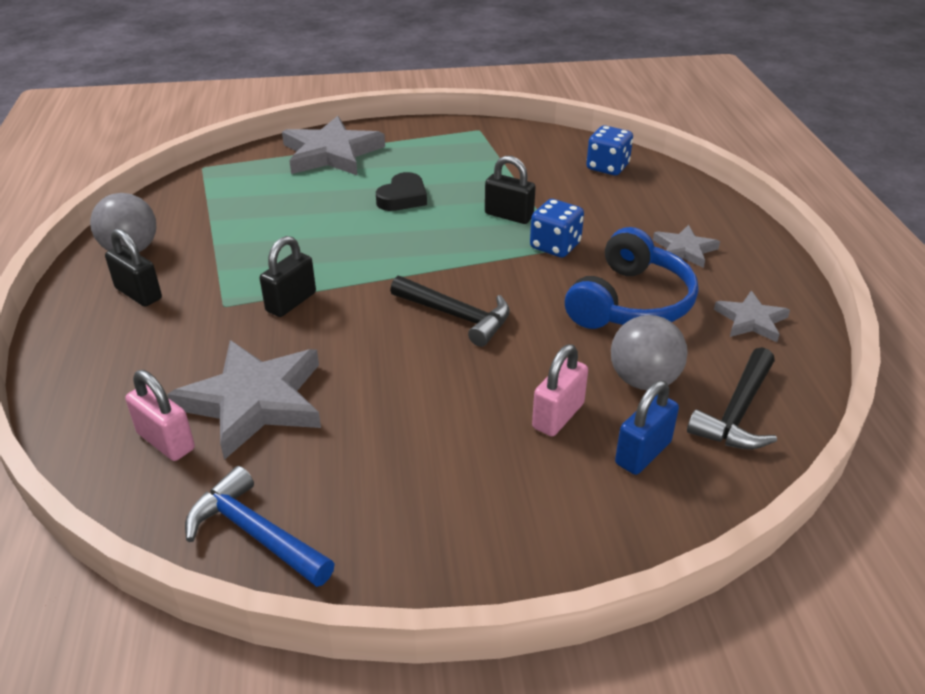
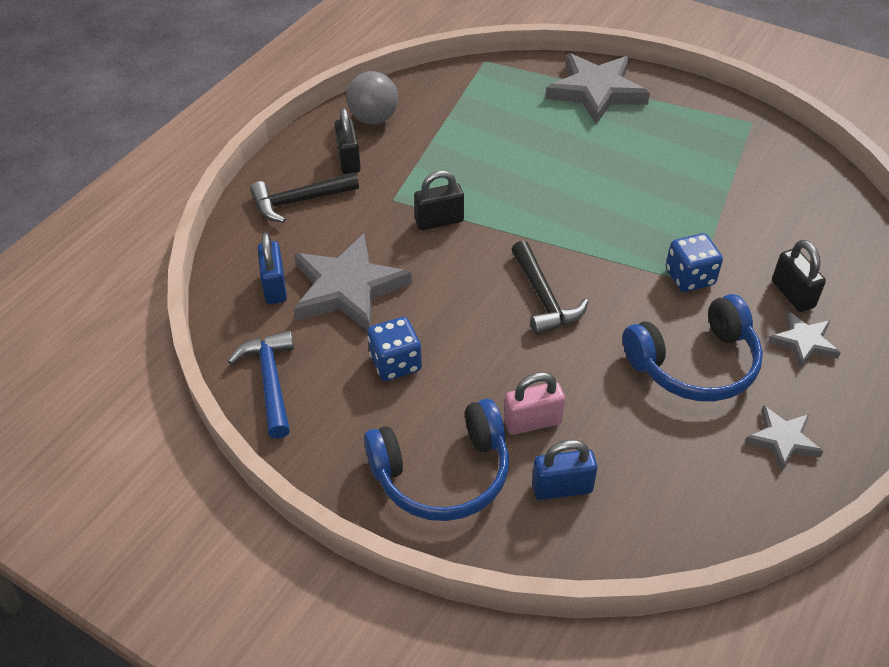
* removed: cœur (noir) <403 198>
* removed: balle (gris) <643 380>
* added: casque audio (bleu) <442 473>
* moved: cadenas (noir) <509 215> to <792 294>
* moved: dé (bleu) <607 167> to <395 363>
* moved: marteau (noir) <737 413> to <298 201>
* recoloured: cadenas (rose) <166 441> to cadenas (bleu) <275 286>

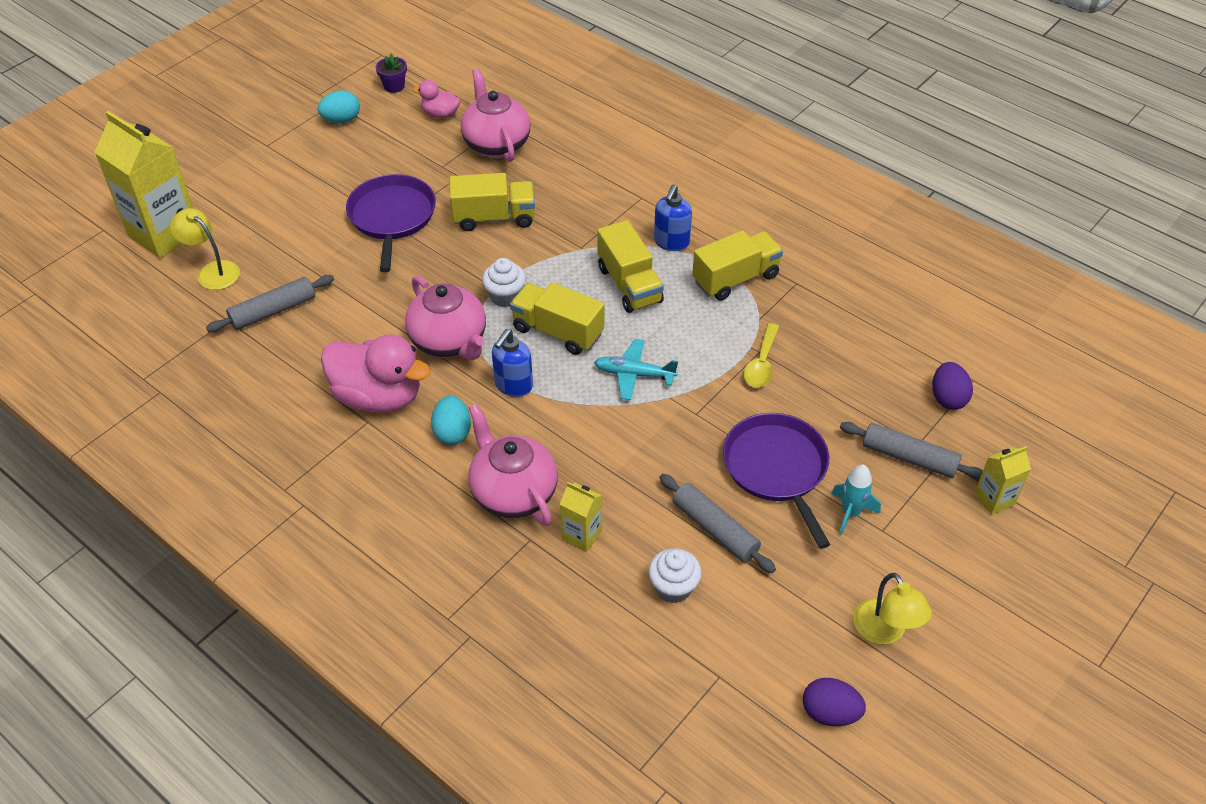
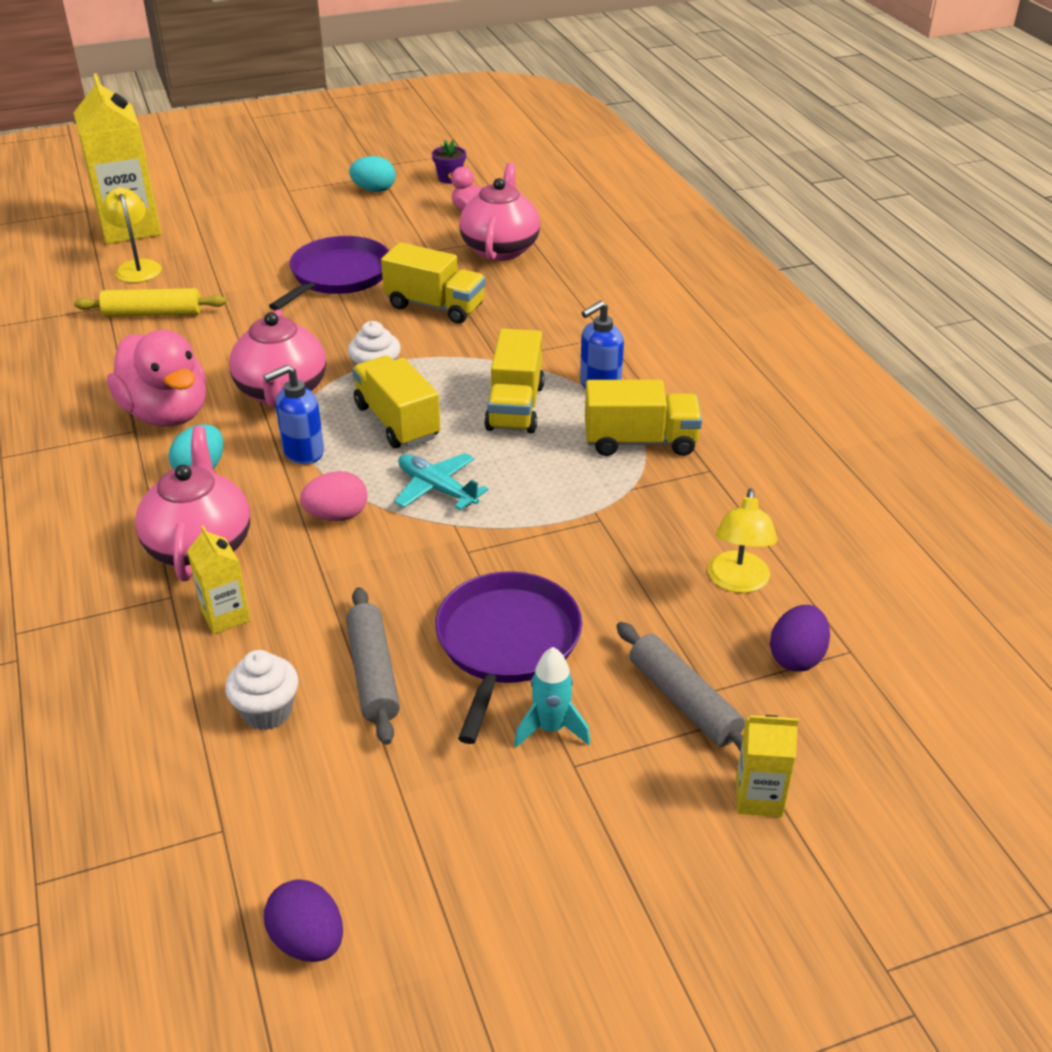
* removed: cuillère (jaune) <761 363>
* added: œuf (rose) <337 516>
* moved: lampe (jaune) <885 631> to <738 582>
* recoloured: rouleau à pâtisserie (gris) <273 311> to rouleau à pâtisserie (jaune) <153 313>

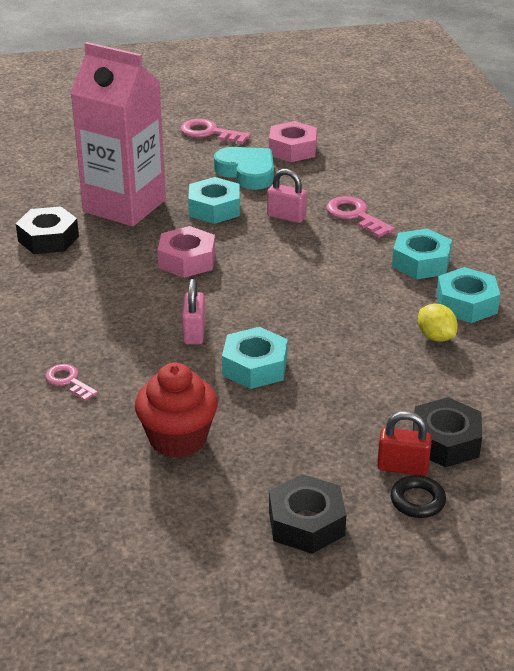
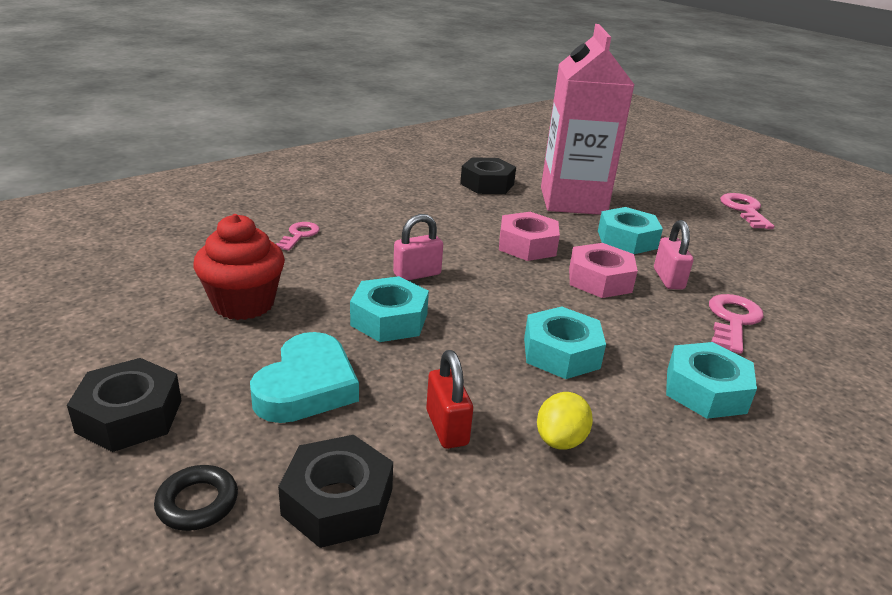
* moved: cœur (turquoise) <247 172> to <307 386>
* moved: écrou (rose) <292 149> to <599 280>
* moved: cadenas (rouge) <402 467> to <447 427>
* moved: écrou (turquoise) <466 304> to <561 353>

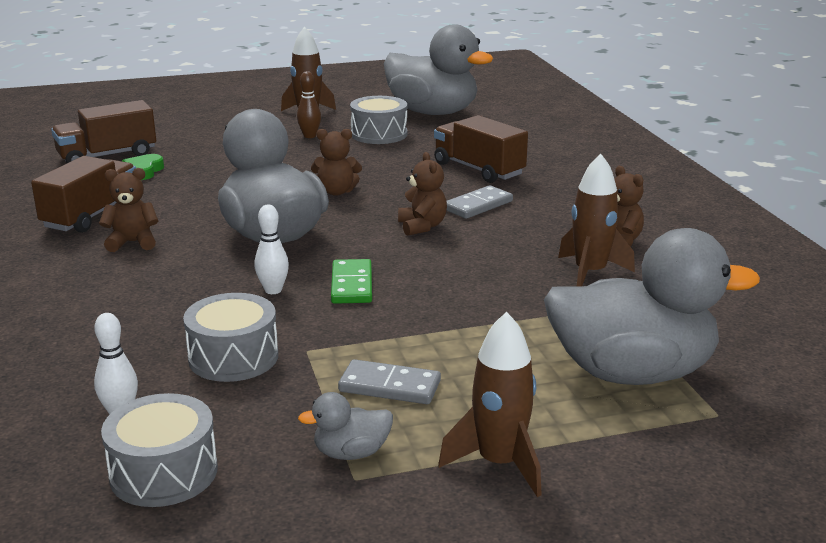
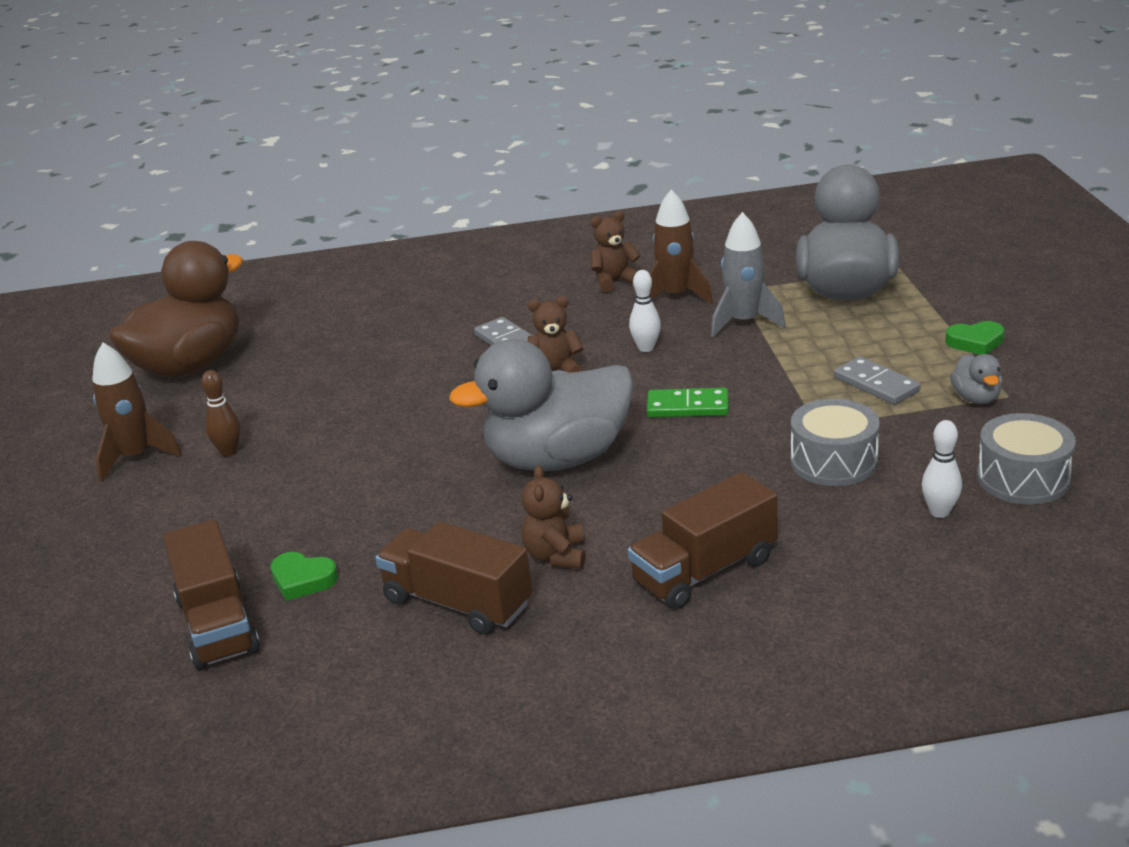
* removed: ours en peluche (marron) <336 192>
* removed: tambour (gris) <379 134>
* added: fusée (gris) <743 322>
* moved: quille (blanc) <273 290> to <646 348>
* moved: camion (marron) <478 169> to <704 571>
* replaced: fusée (marron) <499 463> to cœur (vert) <975 342>
* recoloured: canard (gris) <433 112> to canard (marron) <190 366>
* turned: domino (gris) <390 386> = <876 384> 60 degrees counterclockwise

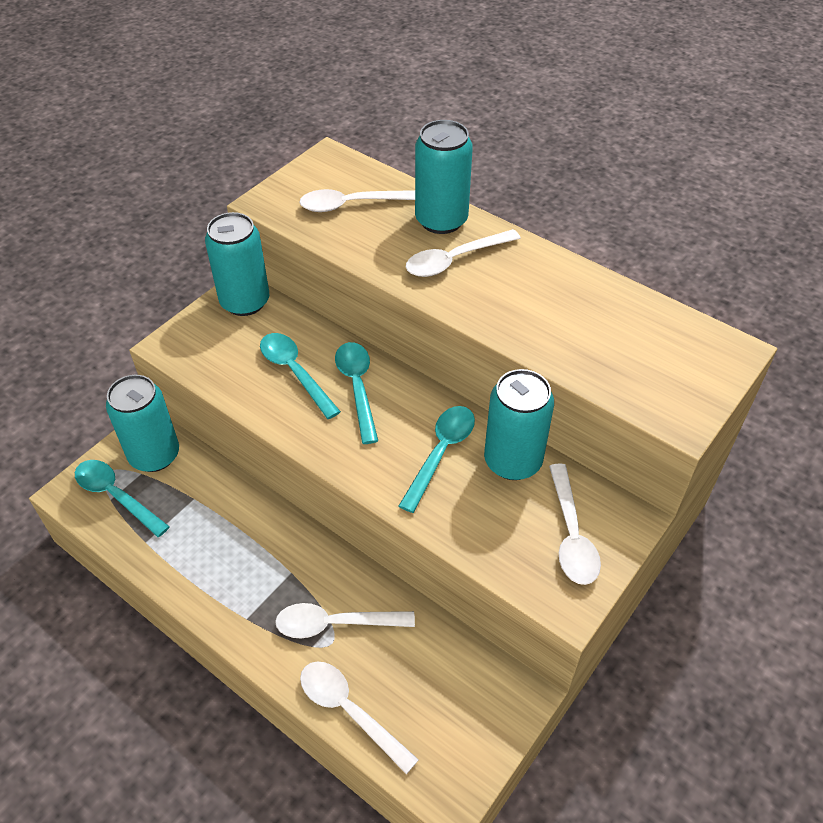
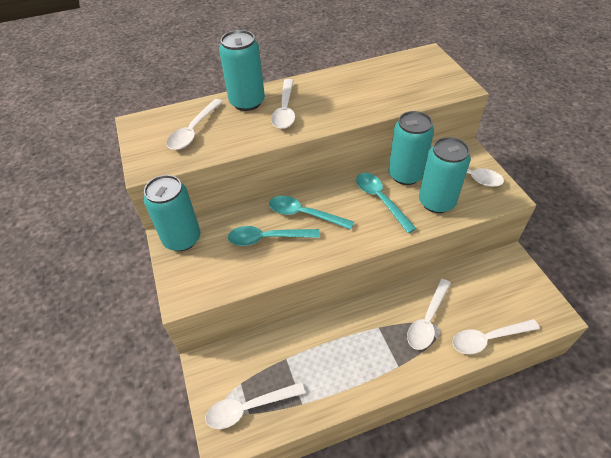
* moved: canette (turquoise) <154 455> to <436 202>
* recoloured: cuillère (turquoise) <116 496> to cuillère (blanc) <249 408>

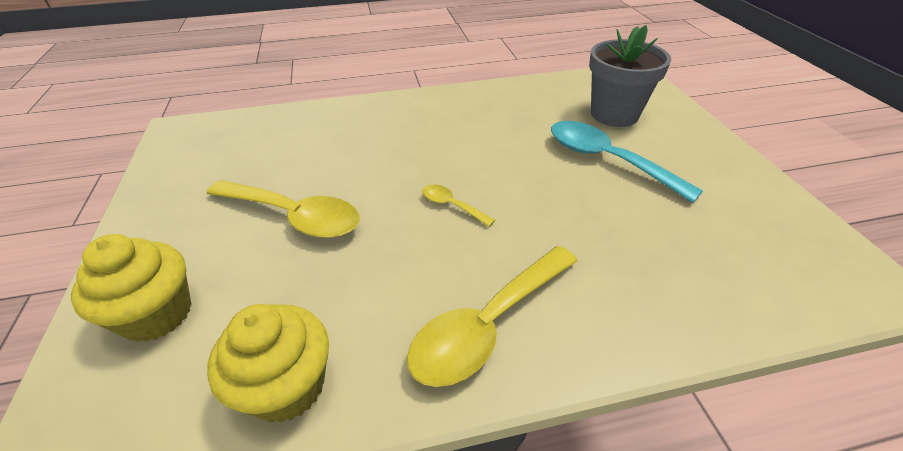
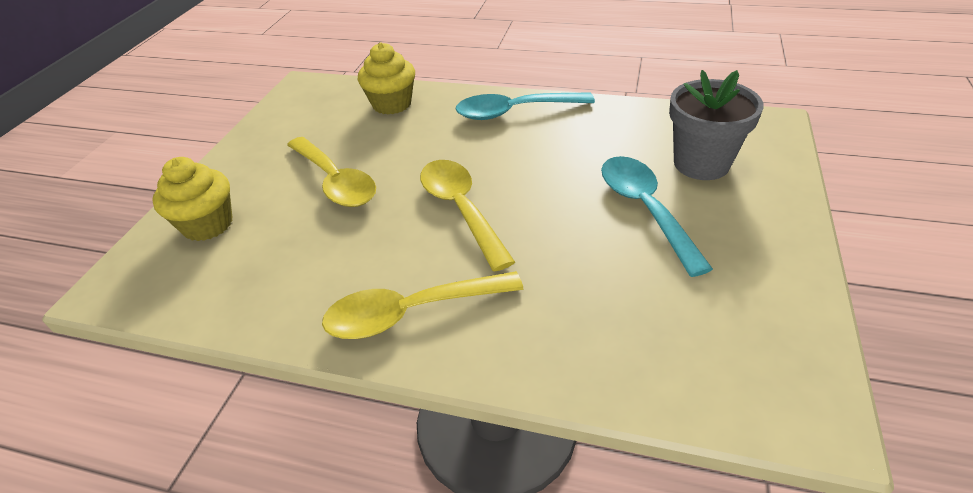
* added: cuillère (turquoise) <514 112>
* moved: muffin (jaune) <287 386> to <392 104>
* resized: cuillère (jaune) <452 205> = <461 209> x2.11

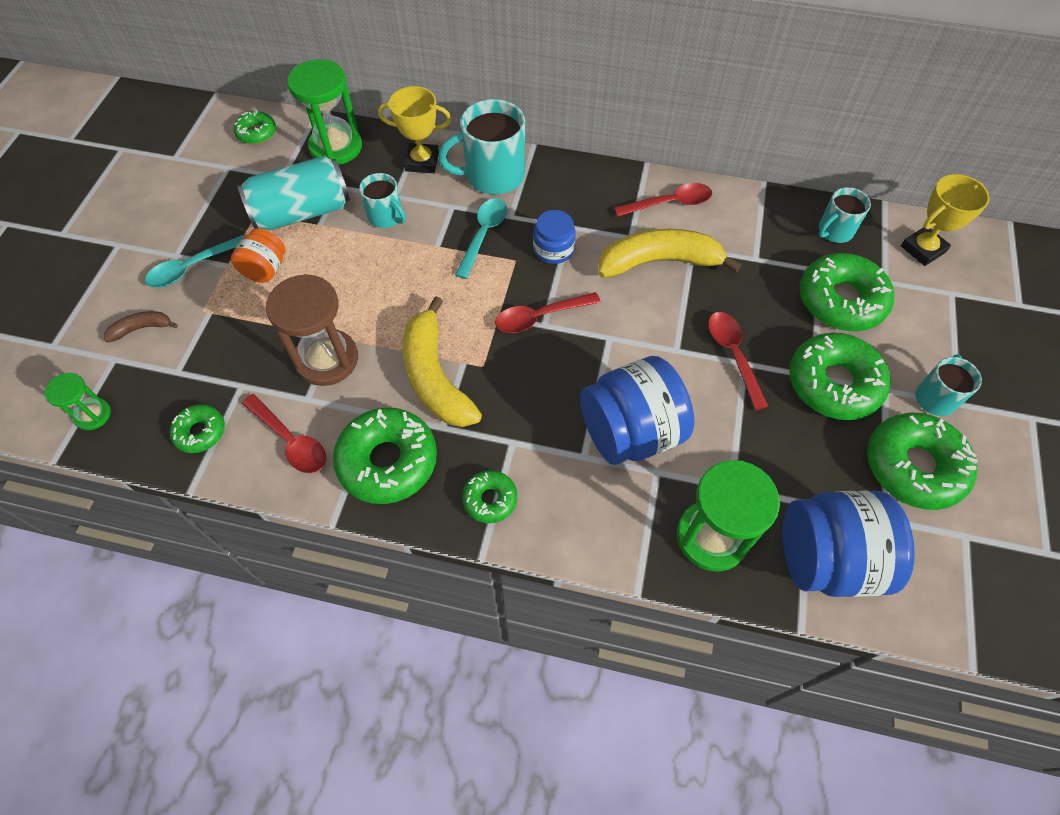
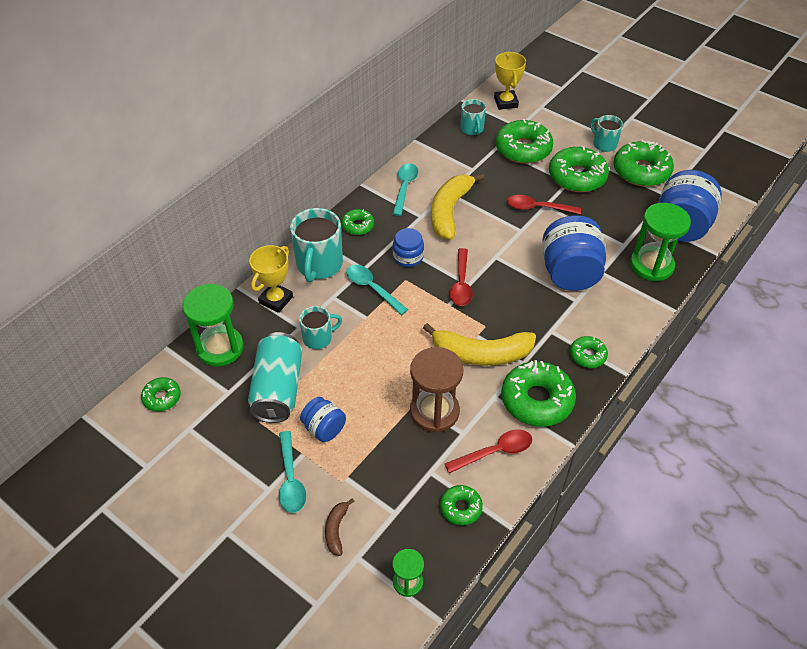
* added: beignet (vert) <358 226>
* recoloured: bocal (orange) <265 269> to bocal (bleu) <324 428>
* recoloured: cuillère (rouge) <669 203> to cuillère (turquoise) <404 188>

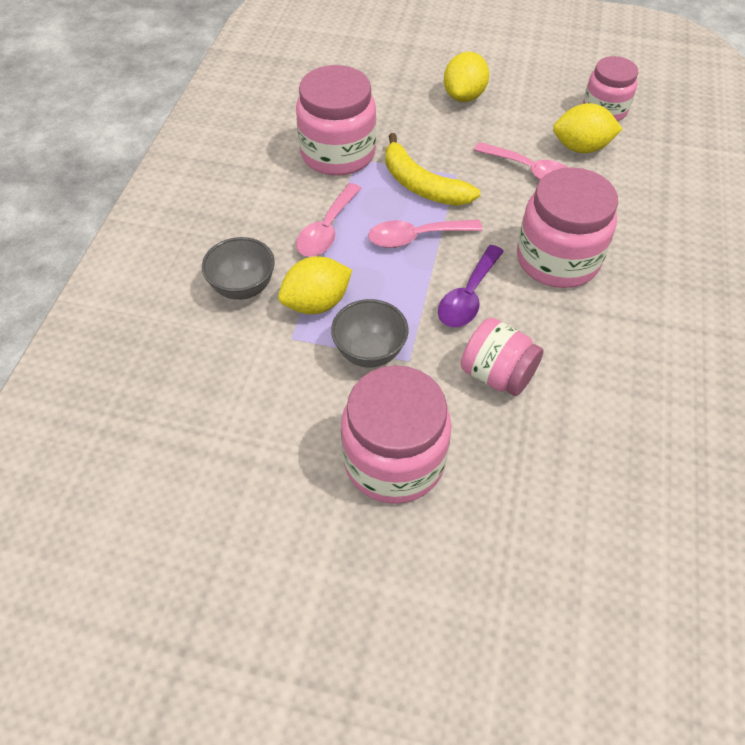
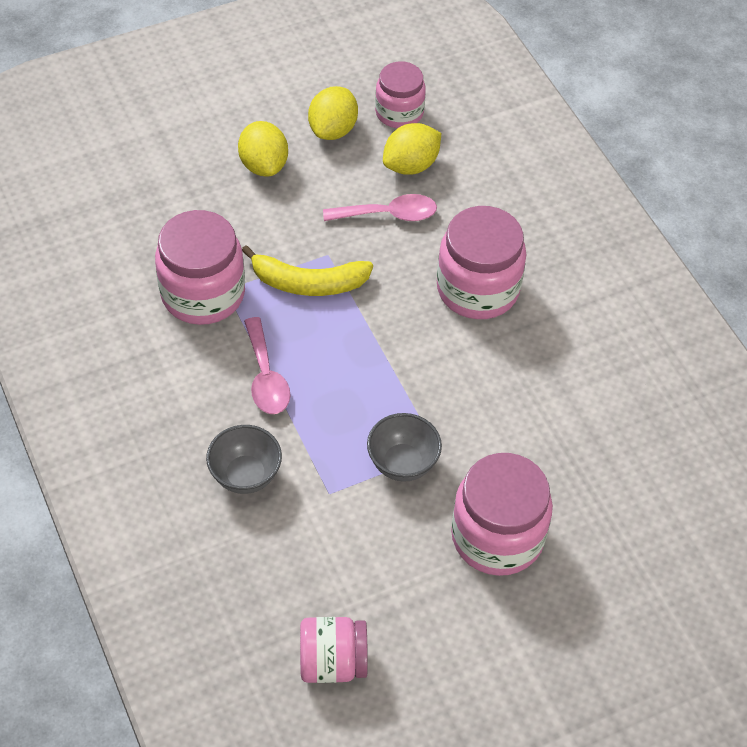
* removed: cuillère (rose) <415 237>
* removed: cuillère (violet) <468 296>
* moved: citron (jaune) <316 303> to <333 130>
* moved: bocal (rose) <497 374> to <332 662>

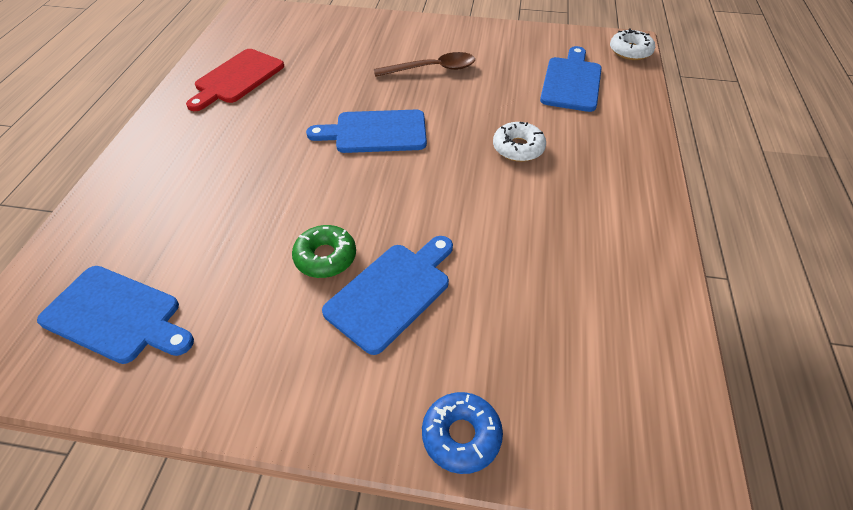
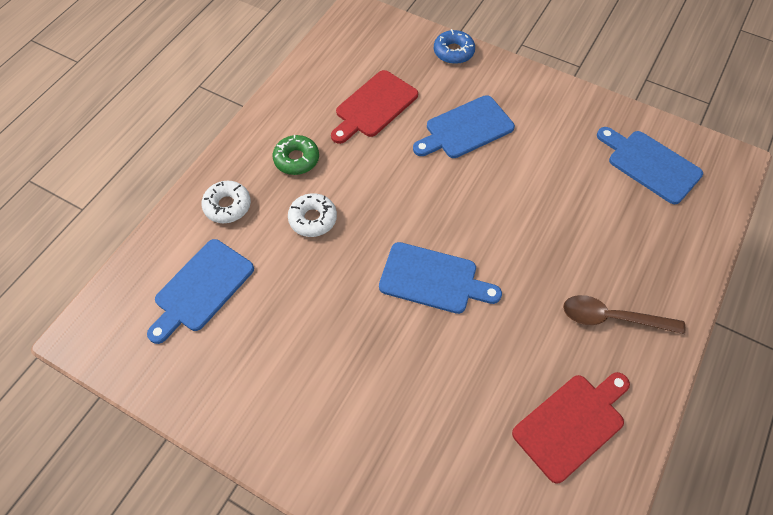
* added: planche à découper (rouge) <374 106>
* moved: beignet (vert) <325 257> to <296 159>
* moved: cuillère (marron) <432 69> to <612 318>
* moved: beignet (blanc) <630 51> to <227 206>

